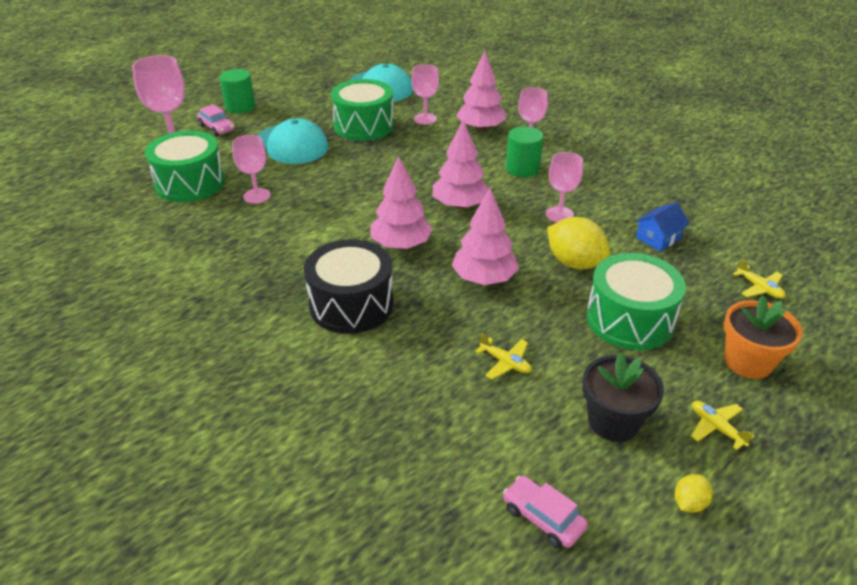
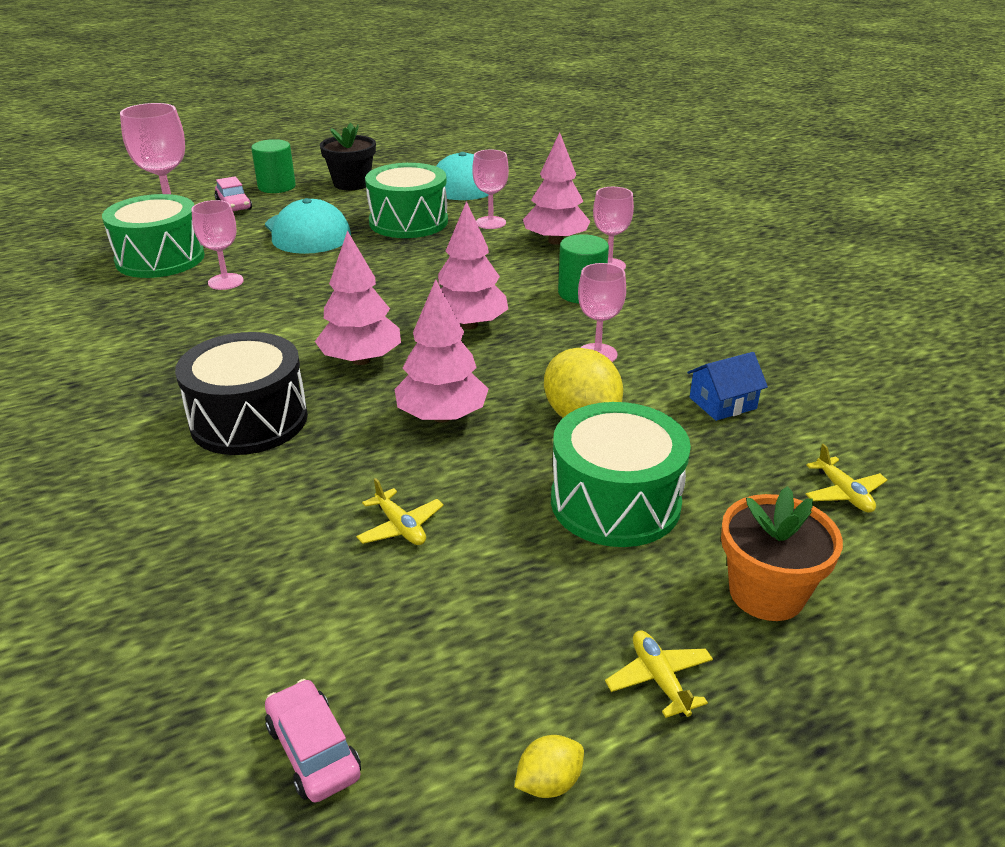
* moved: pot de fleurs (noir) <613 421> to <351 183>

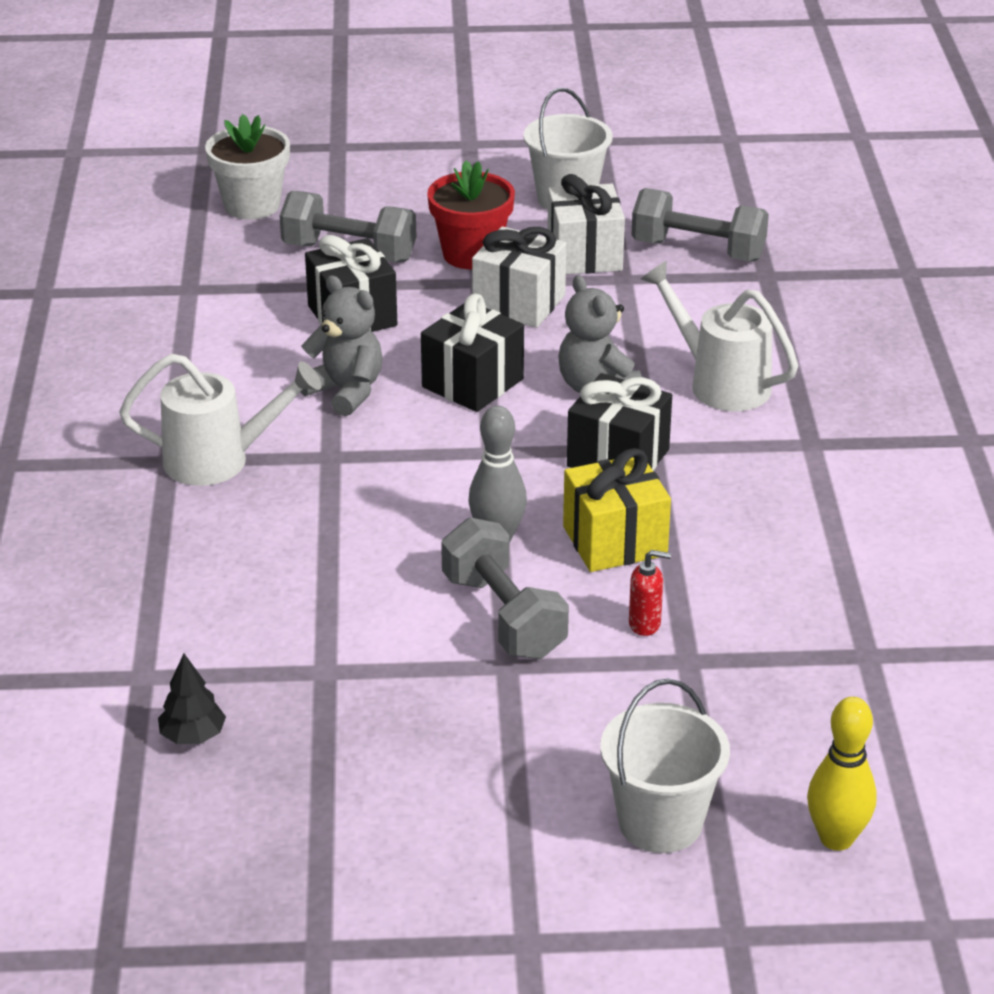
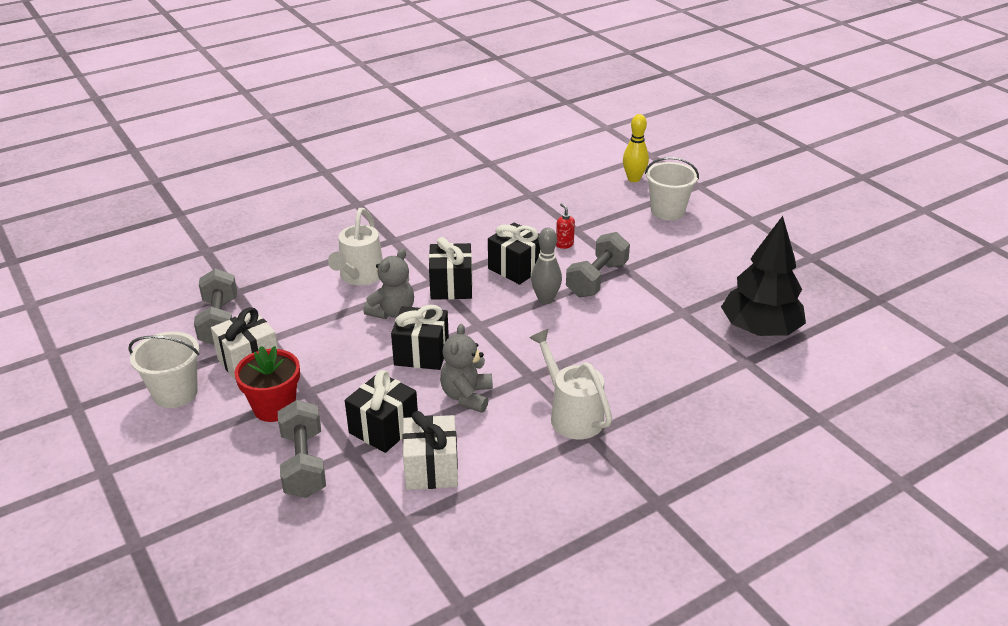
* removed: pot de fleurs (blanc) <252 205>
* moved: cadeau (blanc) <519 303> to <431 468>
* recoloured: cadeau (jaune) <614 541> to cadeau (noir) <516 268>
* resized: arbre (noir) <193 736> = <759 330> x2.45

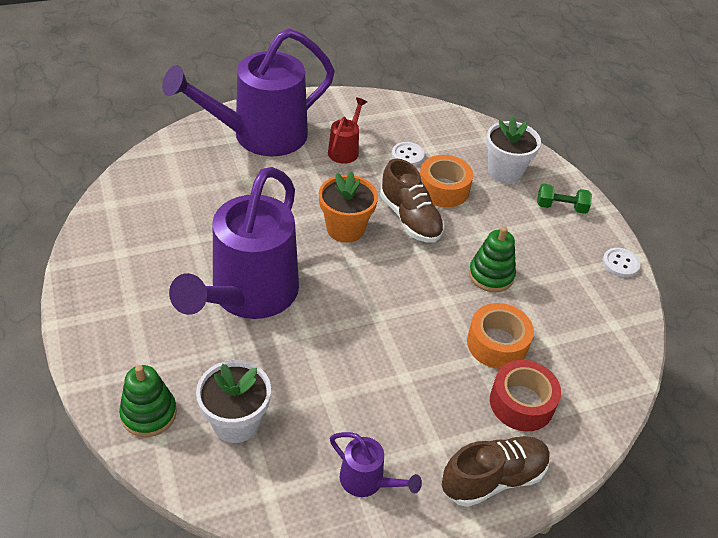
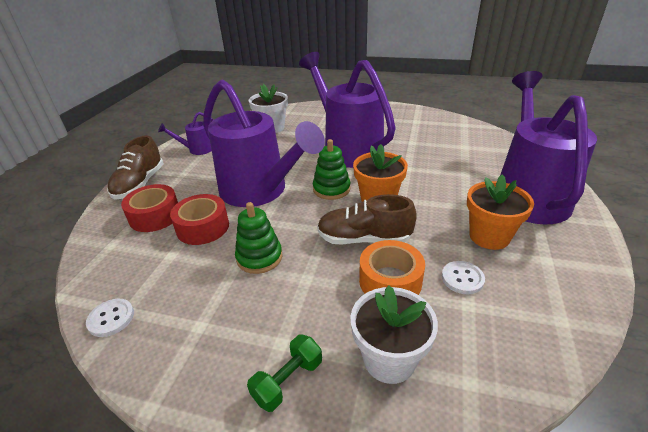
* added: arrosoir (violet) <260 192>
* moved: jouet à empiler (vert) <149 413> to <331 189>
* moved: bouton (blanc) <620 263> to <111 318>
* replaced: arrosoir (rouge) <345 150> to pot de fleurs (orange) <489 236>
* recoloured: ruban adhésif (orange) <497 343> to ruban adhésif (rouge) <203 227>

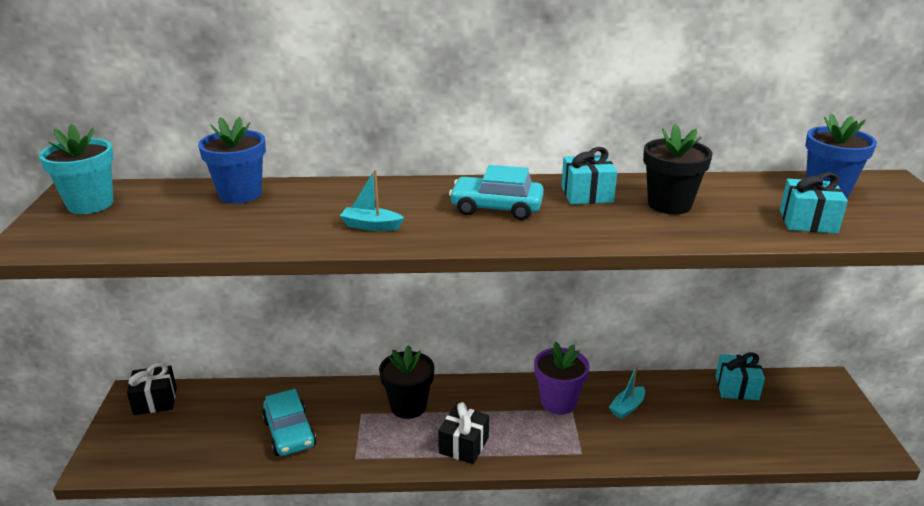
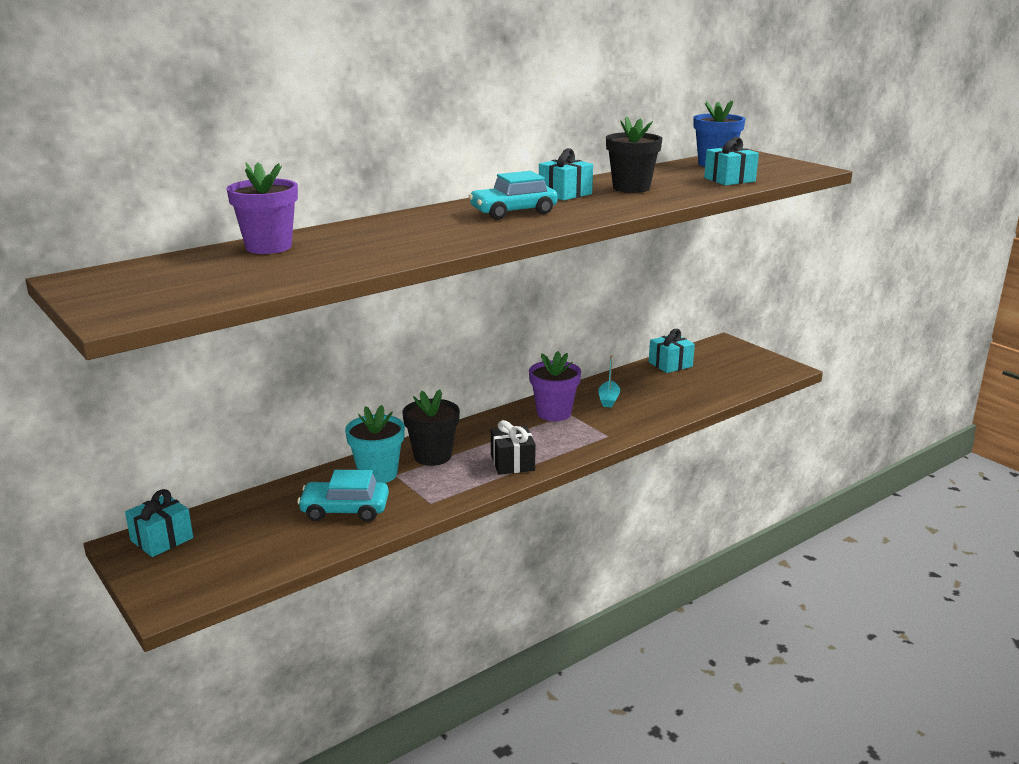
* removed: bateau (turquoise) <371 226>
* moved: pot de fleurs (turquoise) <90 204> to <378 474>
* recoloured: cadeau (noir) <155 401> to cadeau (turquoise) <162 539>
* recoloured: pot de fleurs (bleu) <240 194> to pot de fleurs (violet) <268 247>
* turned: voiture (turquoise) <289 433> = <345 510> 150 degrees clockwise

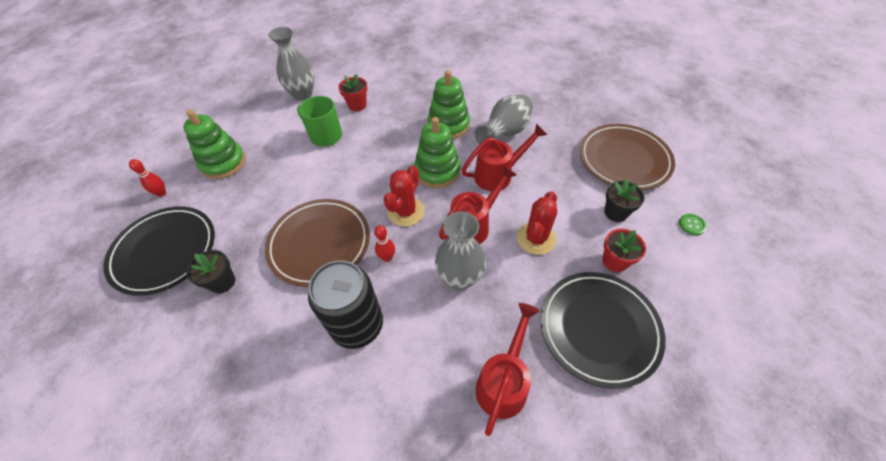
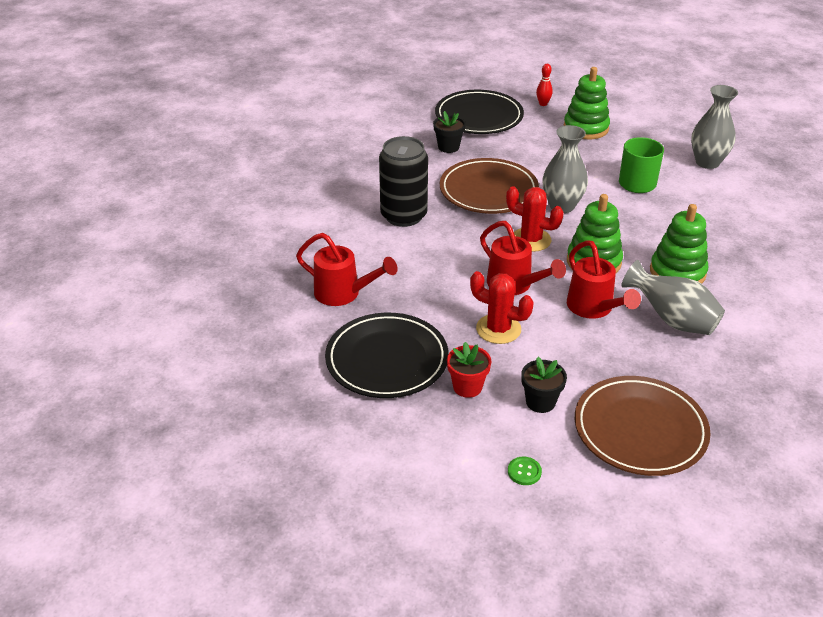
* removed: pot de fleurs (rouge) <357 105>
* removed: quille (rouge) <387 257>
* moved: vase (gris) <460 278> to <562 206>

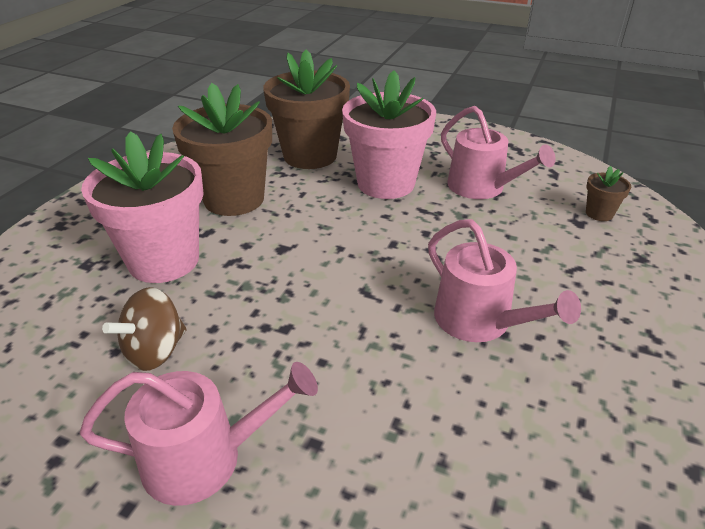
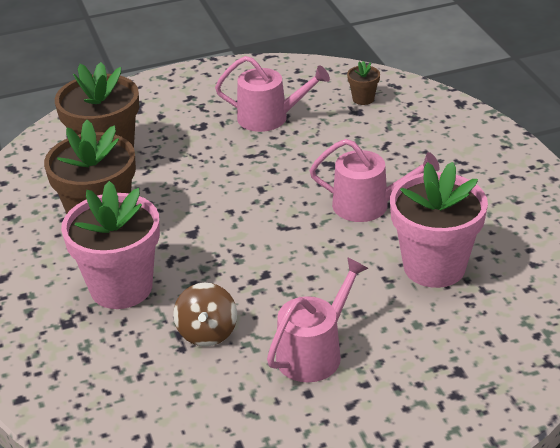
* moved: pot de fleurs (rose) <386 183> to <434 267>

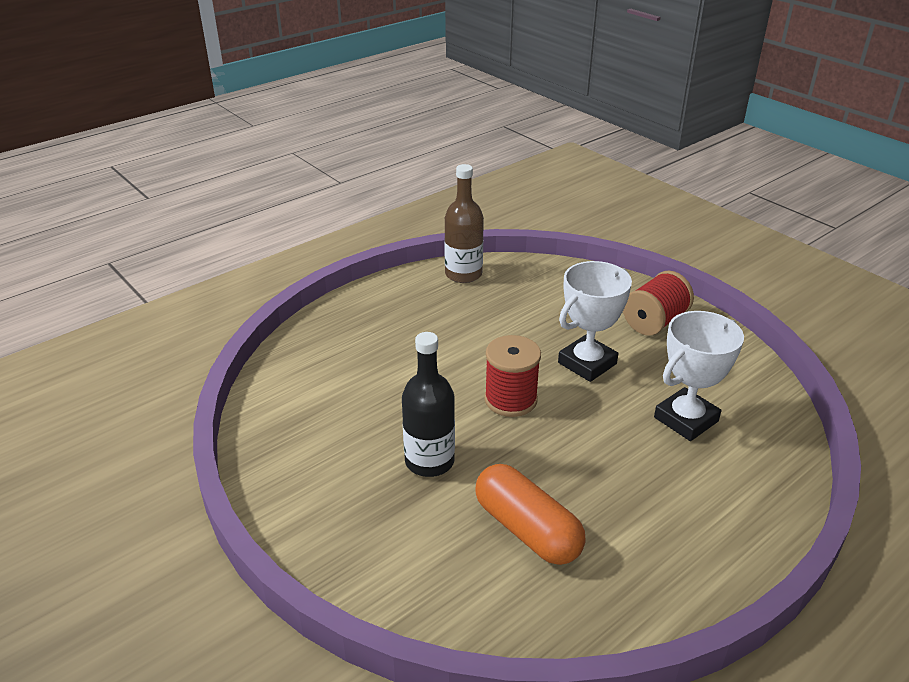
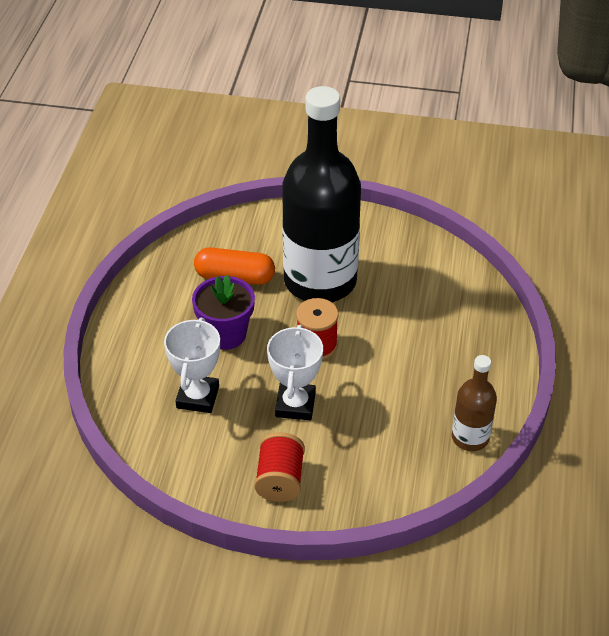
* added: pot de fleurs (violet) <226 334>
* resized: bouteille (noir) <429 461> = <320 281> x2.17

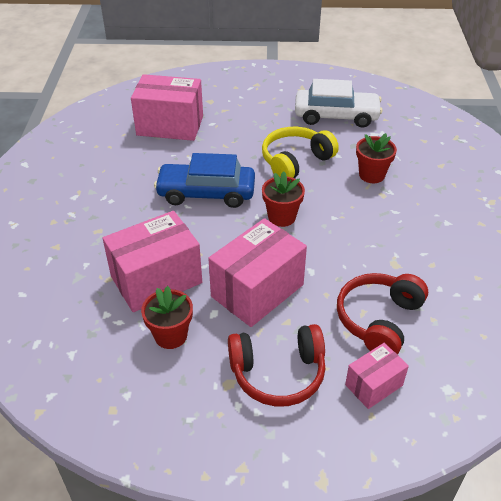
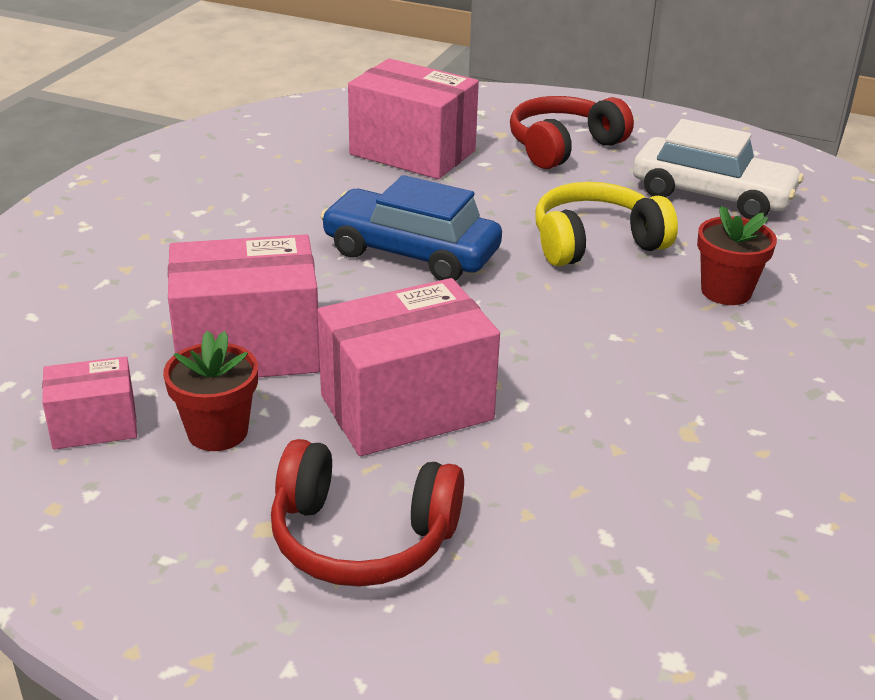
* removed: pot de fleurs (rouge) <282 217>
* moved: casque audio (rouge) <379 320> to <563 146>
* moved: boîte (rose) <374 385> to <94 425>

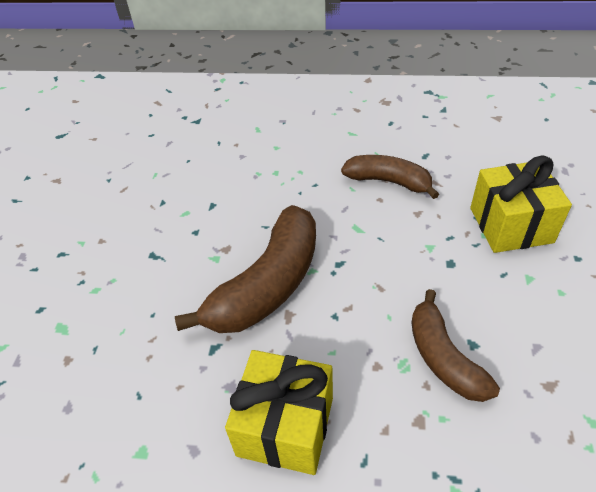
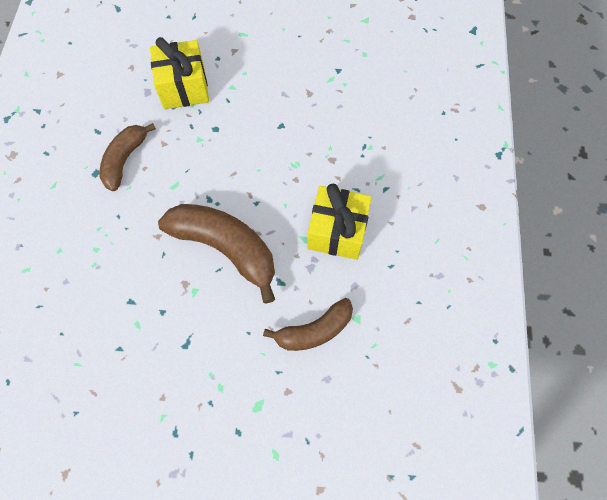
* moved: banane (marron) <443 357> to <314 330>

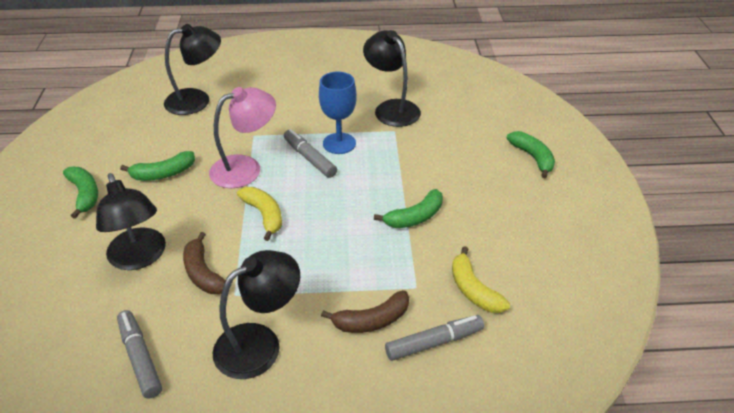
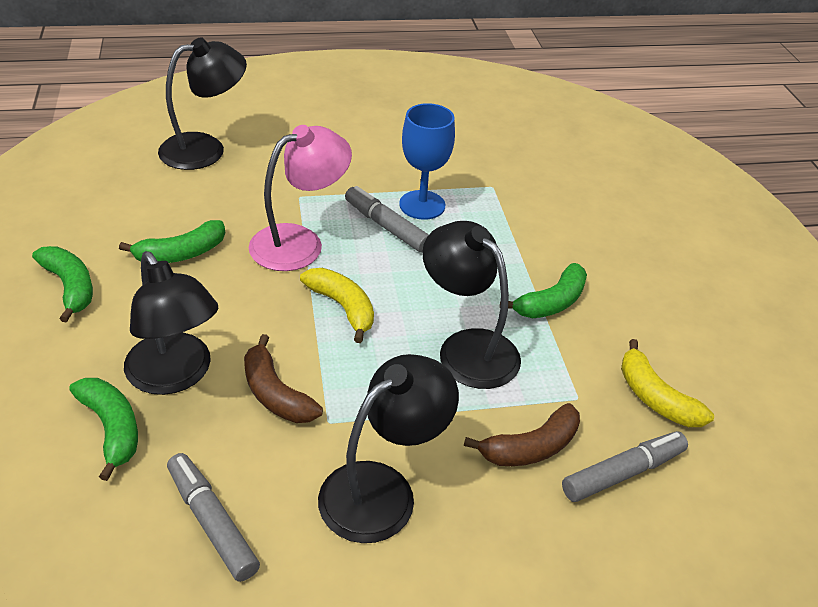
* moved: lampe (noir) <391 108> to <467 348>
* moved: banane (vert) <532 157> to <111 428>

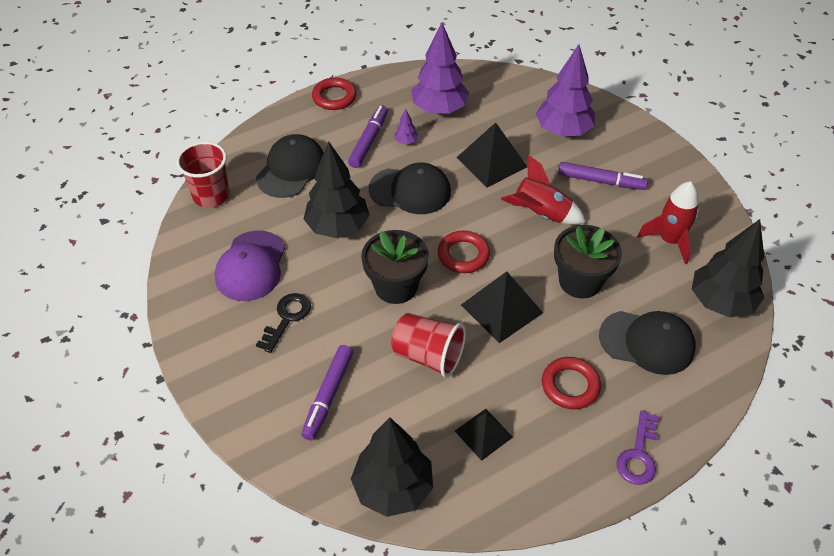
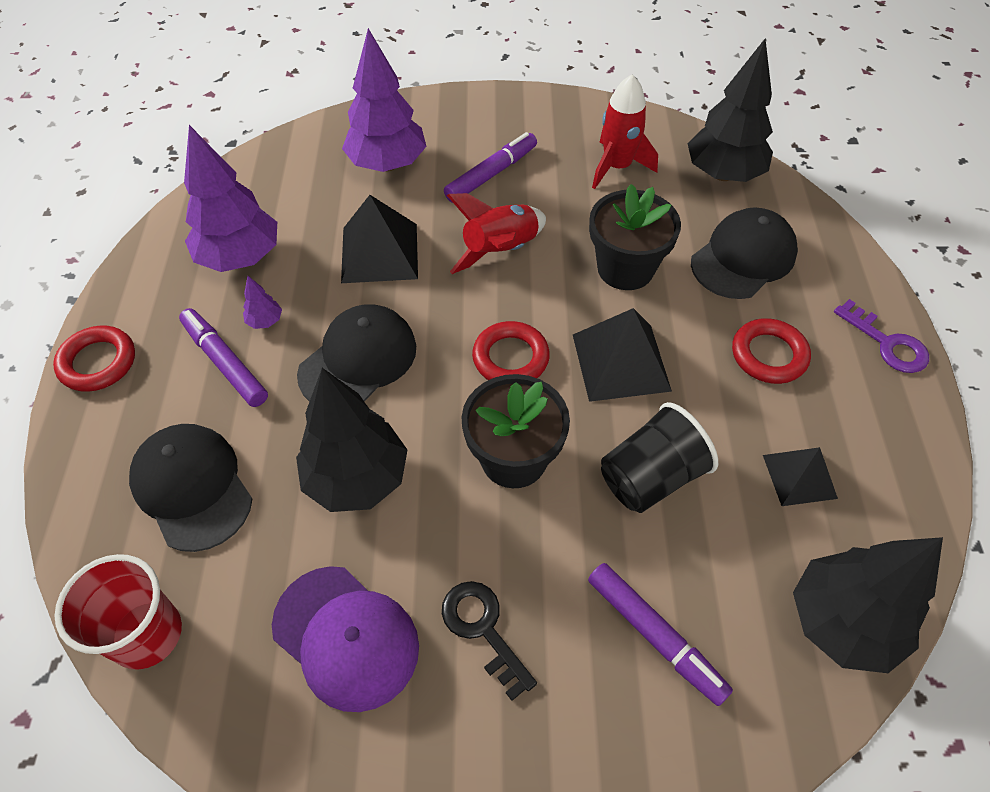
* recoloured: gobelet (rouge) <428 355> to gobelet (noir) <650 477>

